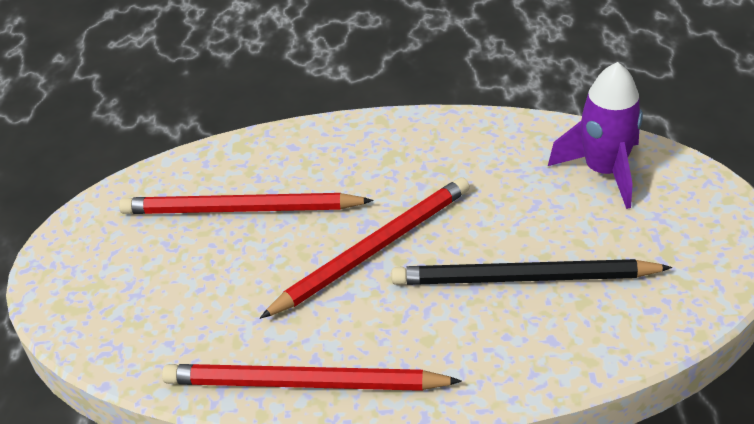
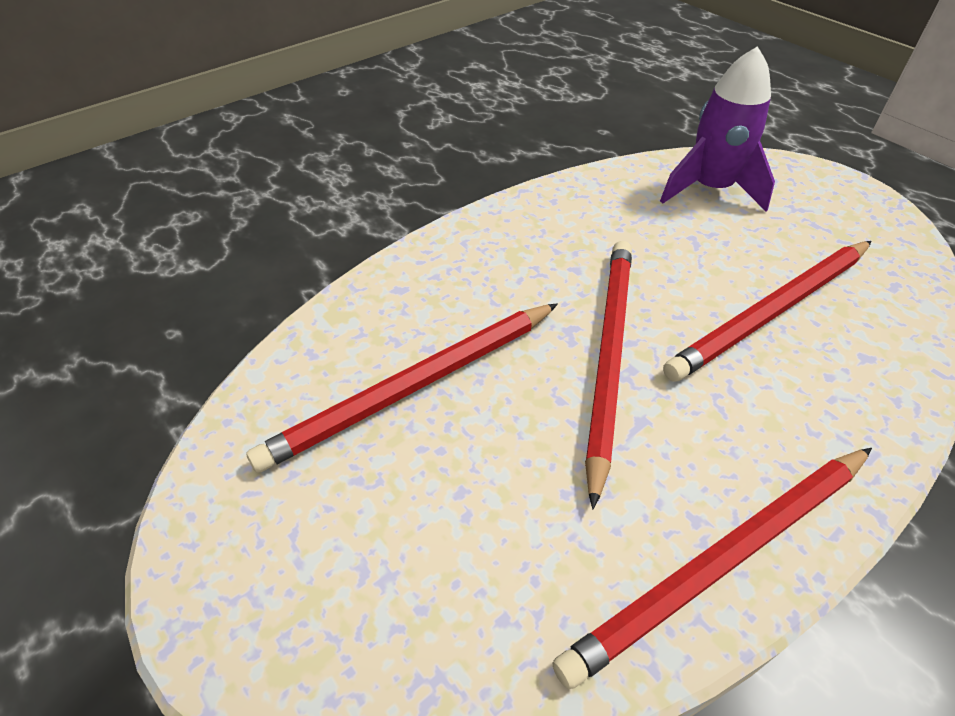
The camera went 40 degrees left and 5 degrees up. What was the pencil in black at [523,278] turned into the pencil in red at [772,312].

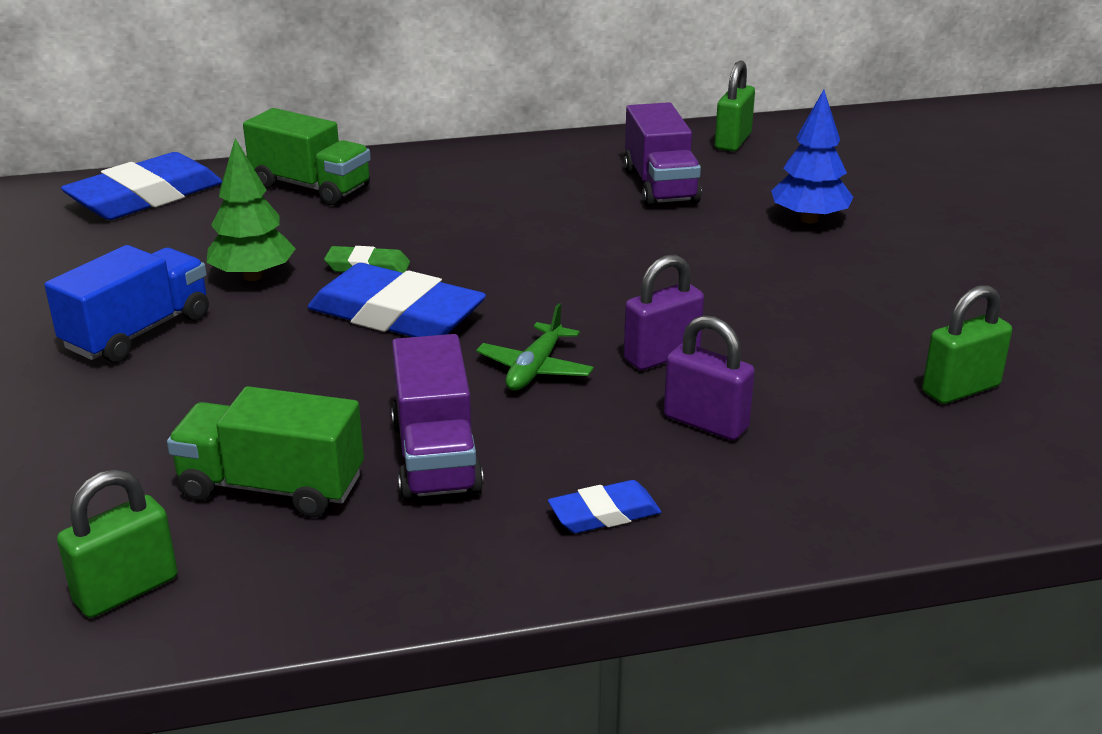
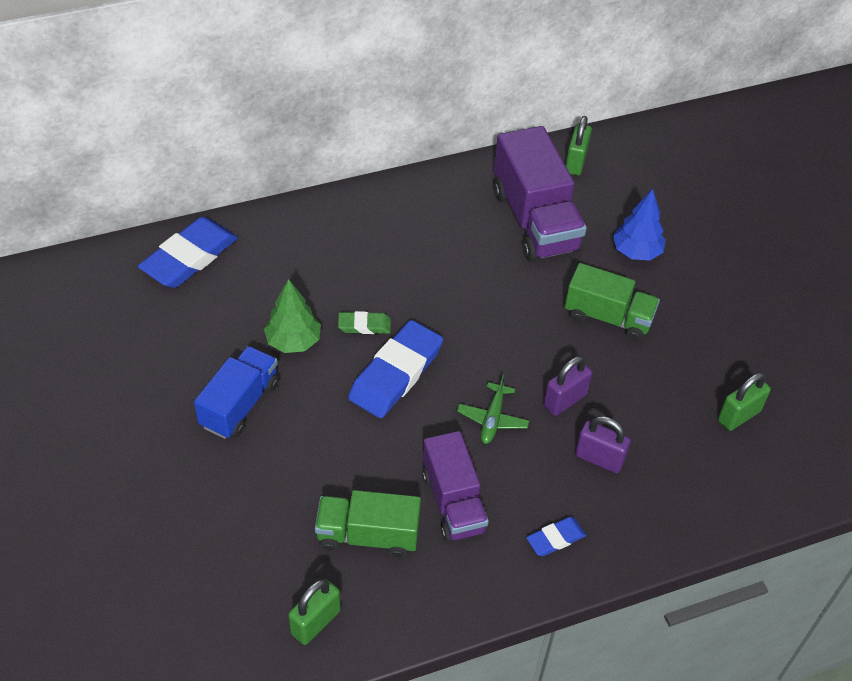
The camera went 10 degrees left and 20 degrees up. The size of the truck in purple at [660,186] changed by a factor of 1.55. The truck in green ended up elsewhere, having gone from [311,187] to [608,317]. The eraser in blue at [396,314] ended up facing another way, 75 degrees counterclockwise from before.

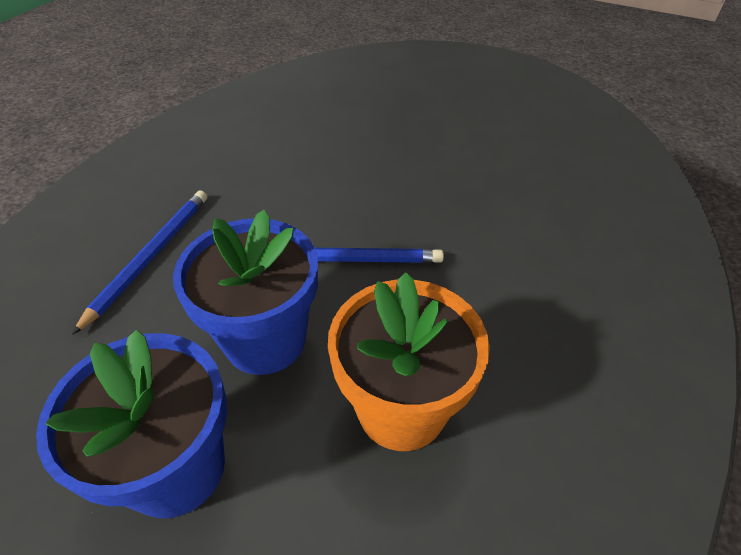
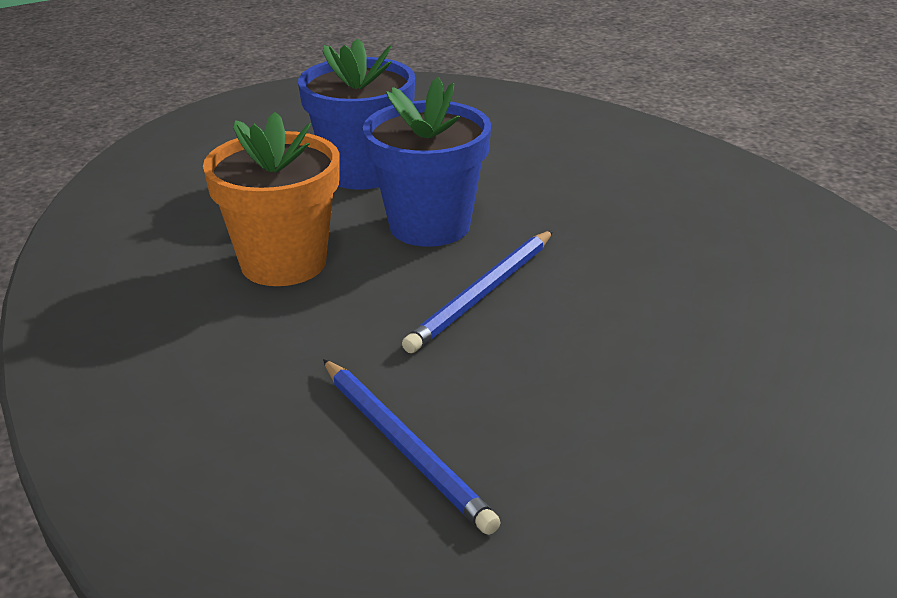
The camera went 125 degrees right and 15 degrees down. The pencil in blue ended up elsewhere, having gone from [150,257] to [405,447].

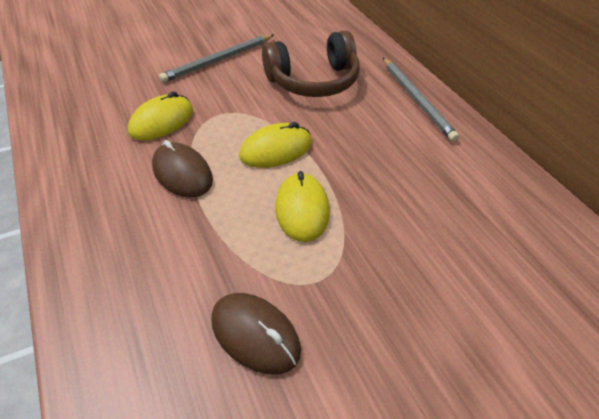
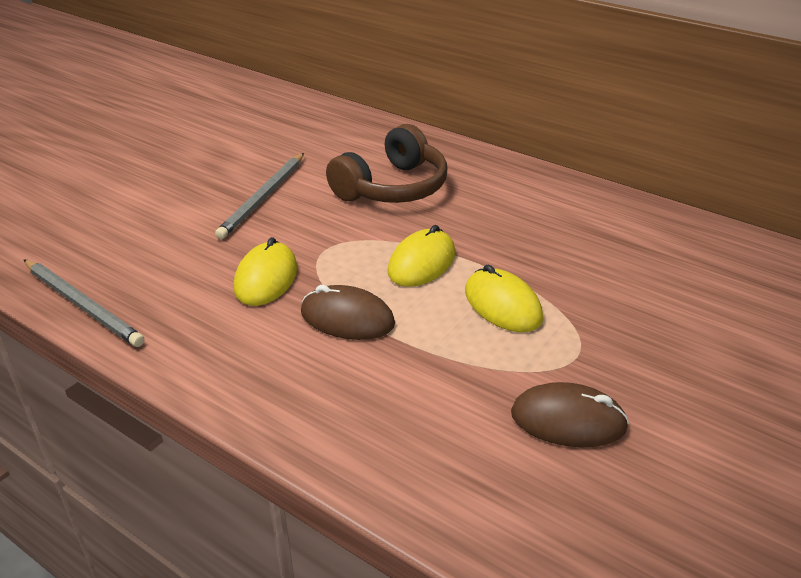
The camera went 30 degrees left and 10 degrees down. The pencil in grey ended up elsewhere, having gone from [417,100] to [82,305].

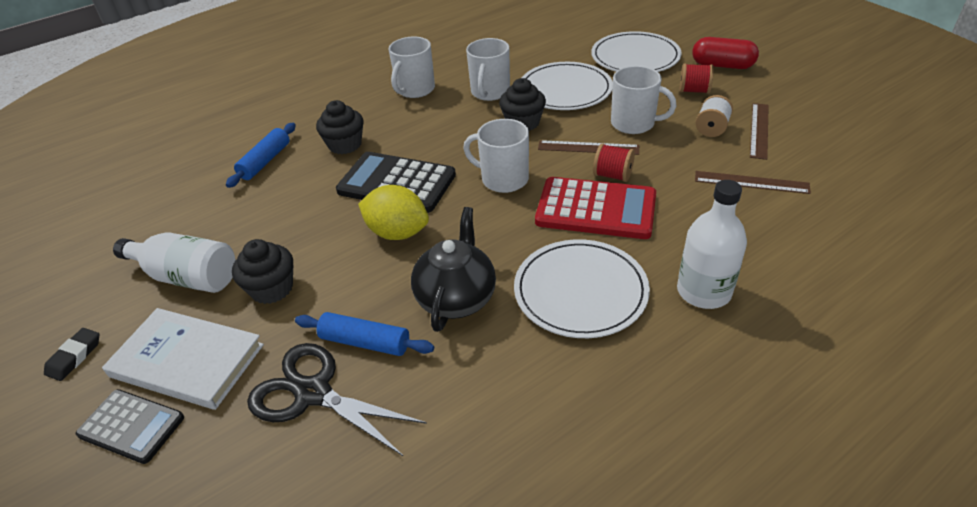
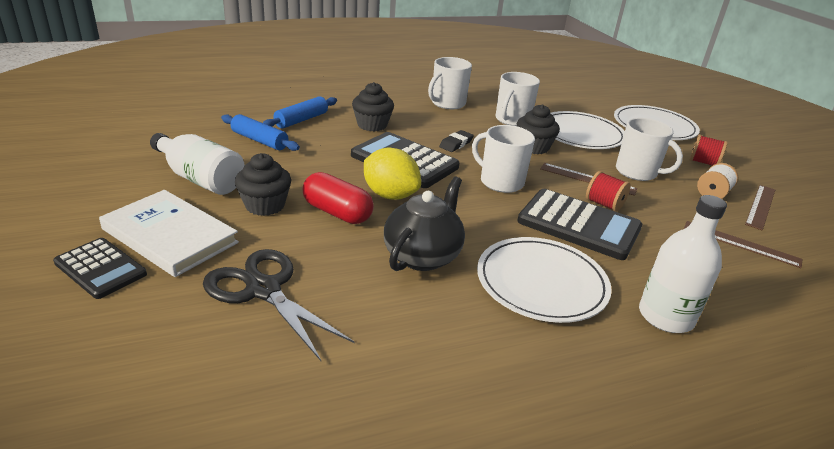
The camera went 10 degrees right and 10 degrees down. The capsule in red ended up elsewhere, having gone from [722,65] to [337,212]. What was the calculator in red at [596,209] turned into the calculator in black at [579,225]. The rolling pin in blue ended up elsewhere, having gone from [365,342] to [259,140]. The eraser in black ended up elsewhere, having gone from [74,357] to [456,144].

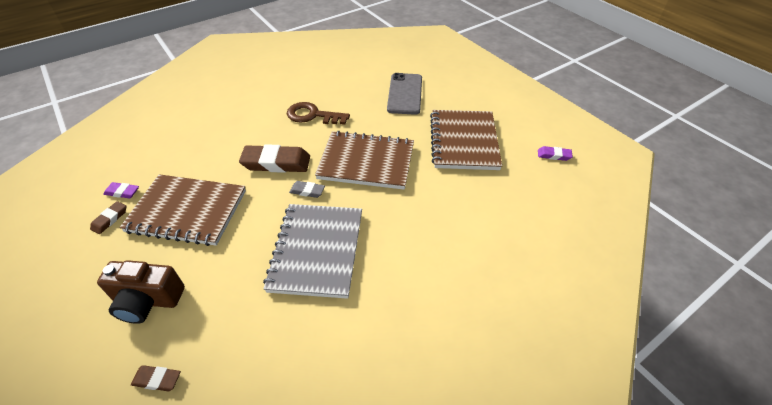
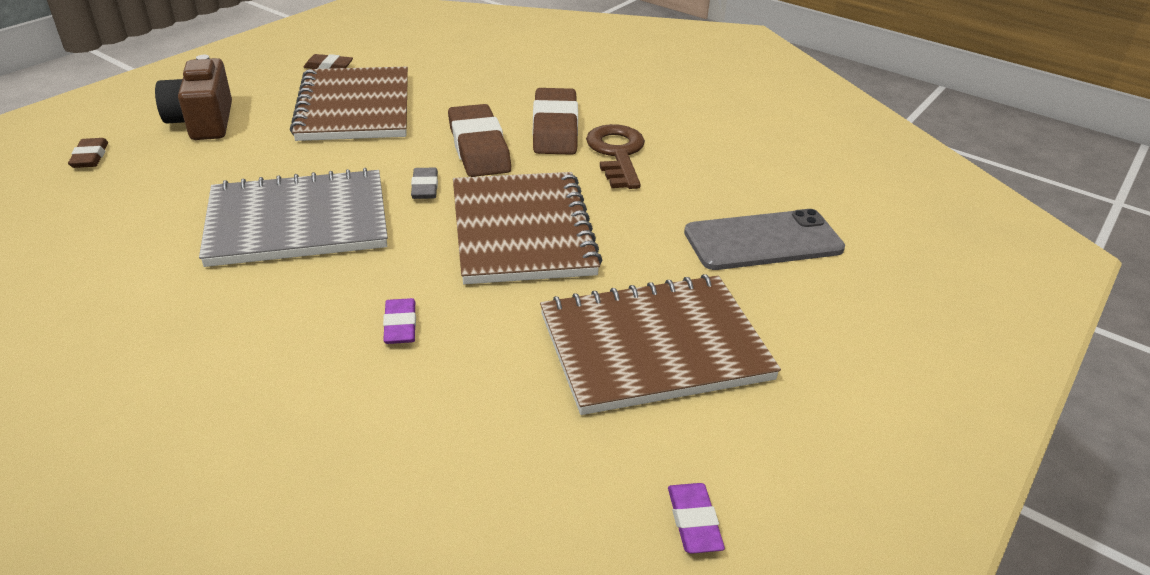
The camera went 70 degrees right and 10 degrees down. The eraser in purple ended up elsewhere, having gone from [122,192] to [400,325]. The second view gained the eraser in brown at [555,128].

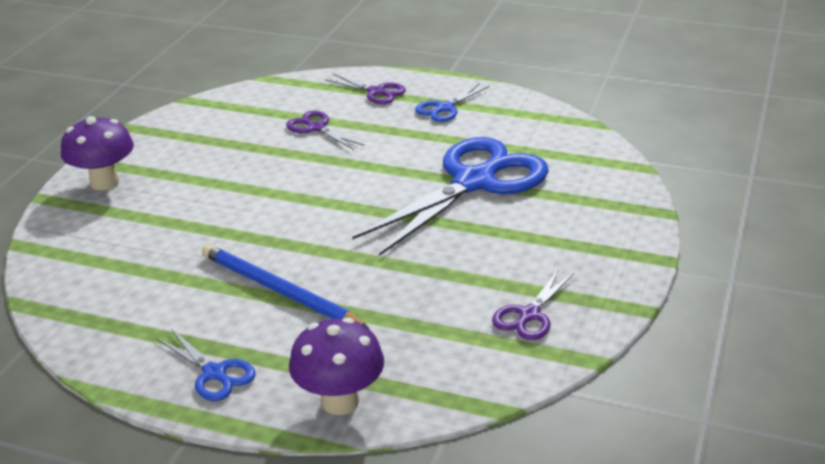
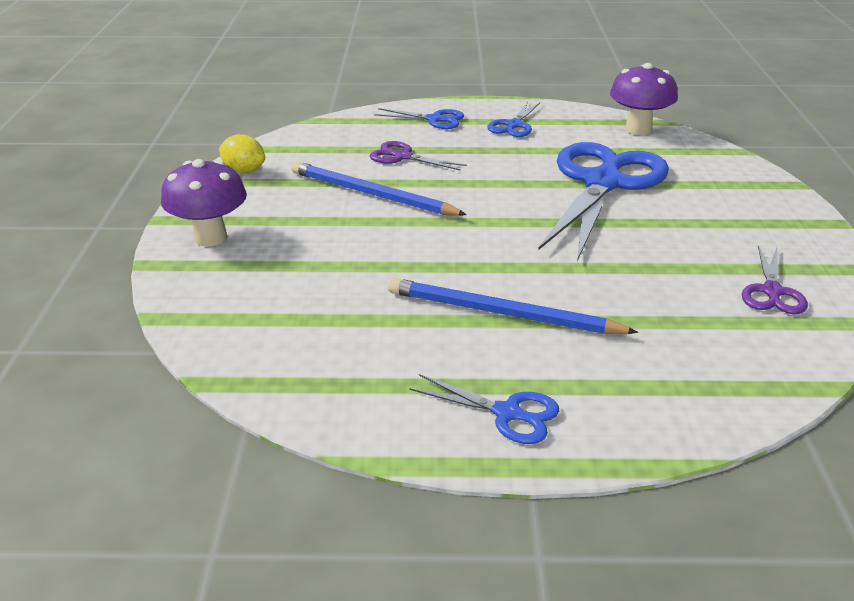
The camera went 20 degrees left and 0 degrees up. What was the scissors in purple at [376,92] turned into the scissors in blue at [434,119]. The mushroom in purple ended up elsewhere, having gone from [340,401] to [638,129]. The second view gained the lemon in yellow at [244,171]. The second view gained the pencil in blue at [371,194].

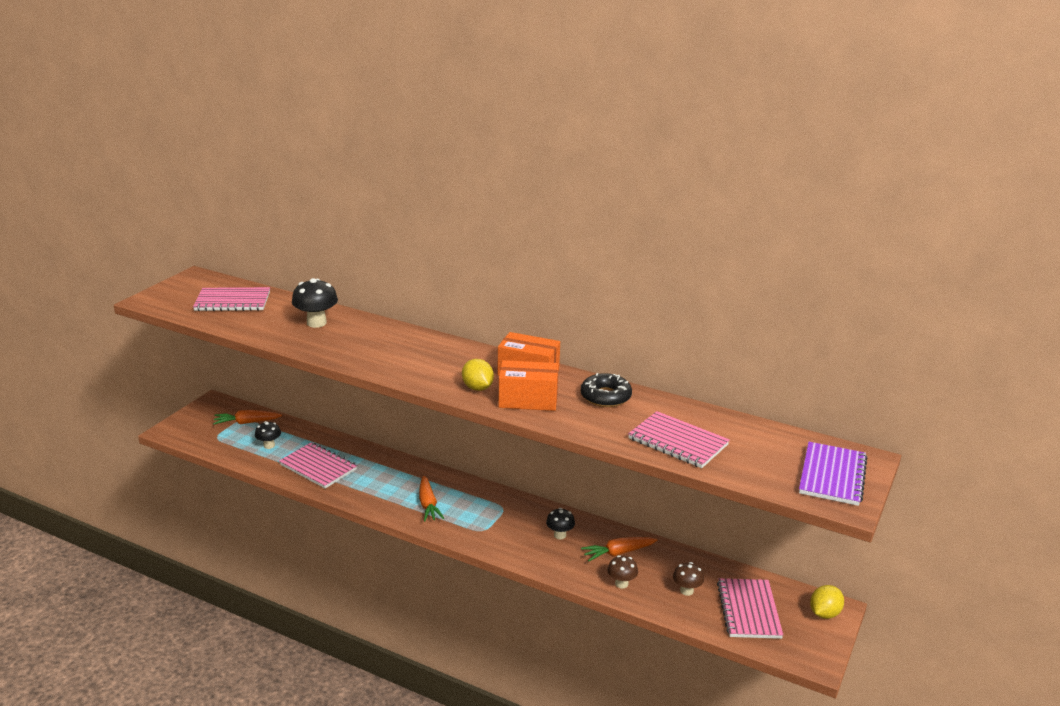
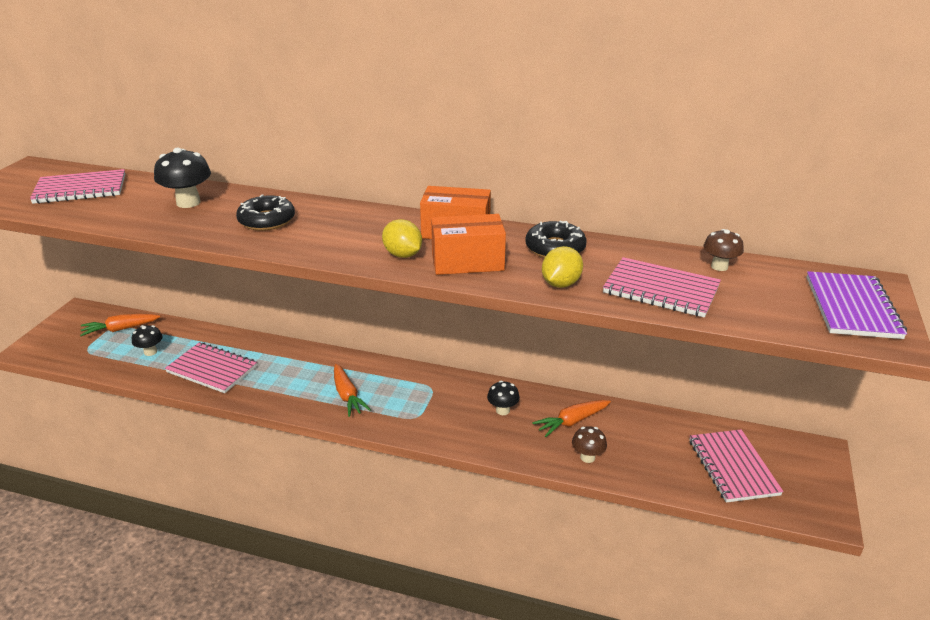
The camera went 10 degrees left and 5 degrees up. The mushroom in brown ended up elsewhere, having gone from [686,591] to [719,266]. The lemon in yellow ended up elsewhere, having gone from [824,613] to [560,284]. The second view gained the donut in black at [267,220].

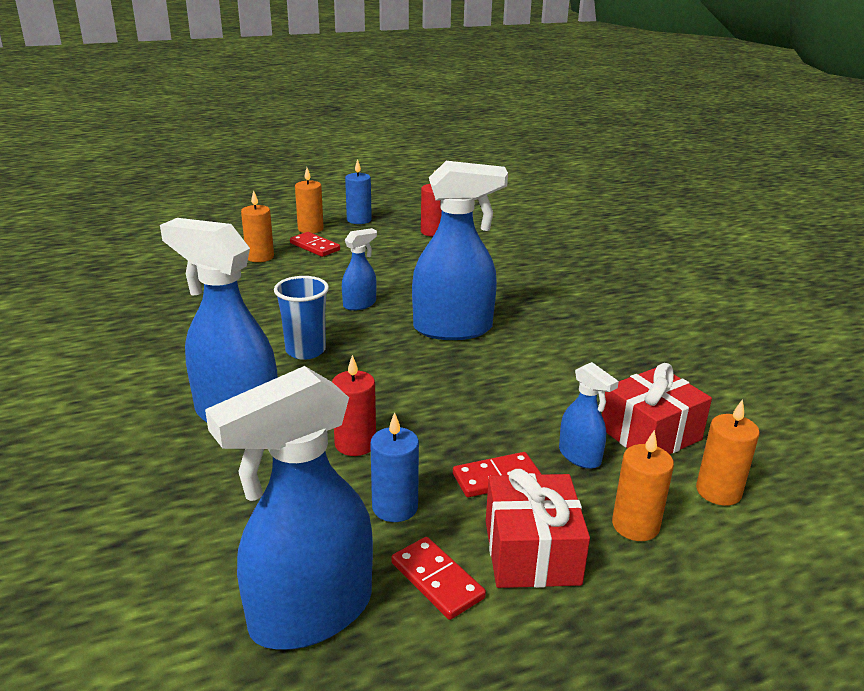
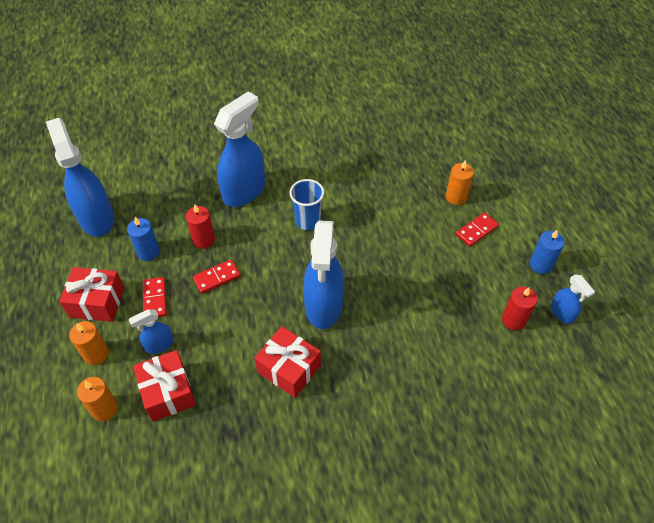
The camera went 100 degrees right and 25 degrees up. The second view lost the candle in orange at [310,229]. The spray bottle in blue ended up elsewhere, having gone from [360,304] to [562,313]. The domino in red ended up elsewhere, having gone from [437,580] to [217,278]. The second view gained the gift in red at [289,369].

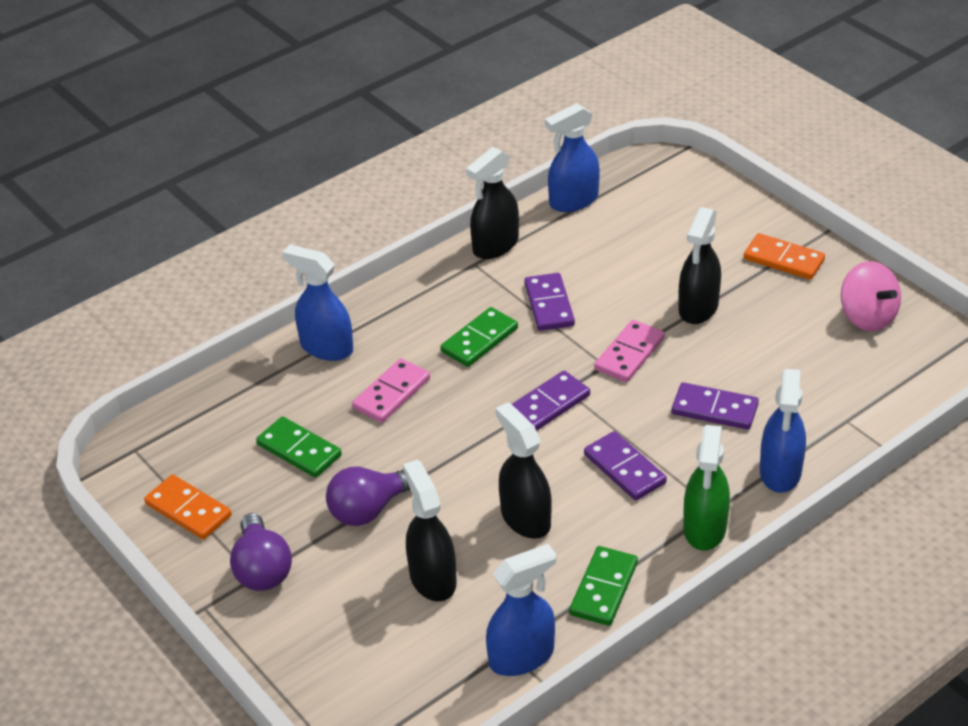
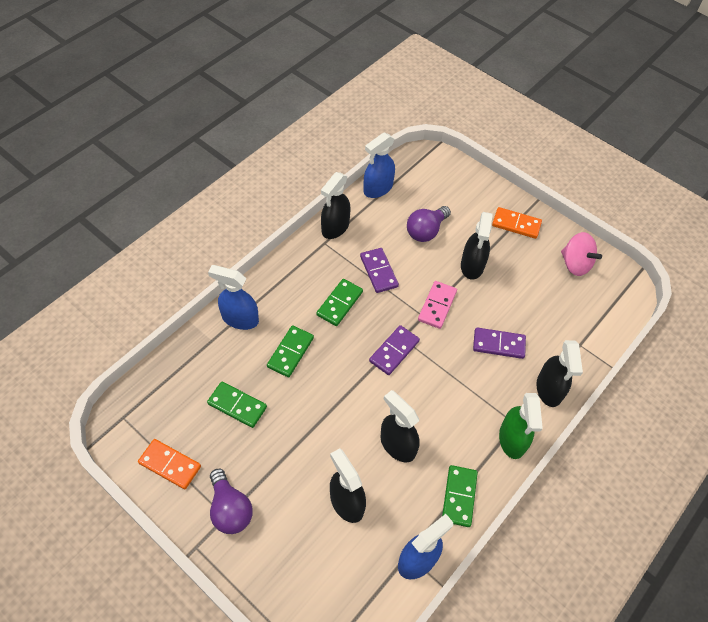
The camera went 15 degrees left and 15 degrees up. What was the domino in pink at [391,393] turned into the domino in green at [290,352]. What was the spray bottle in blue at [780,472] turned into the spray bottle in black at [549,389]. The second view lost the domino in purple at [624,469]. The light bulb in purple ended up elsewhere, having gone from [369,509] to [426,231].

